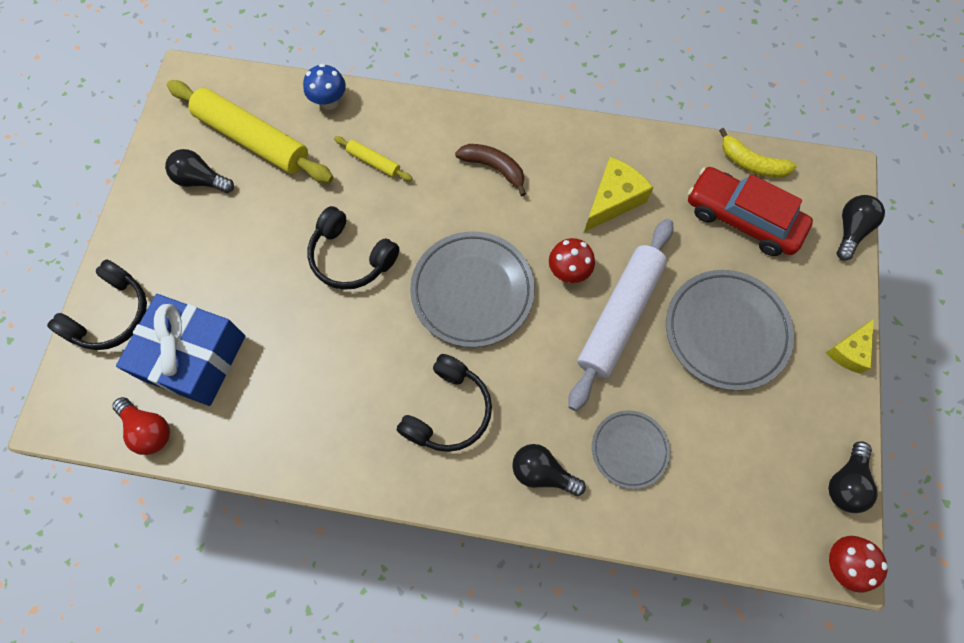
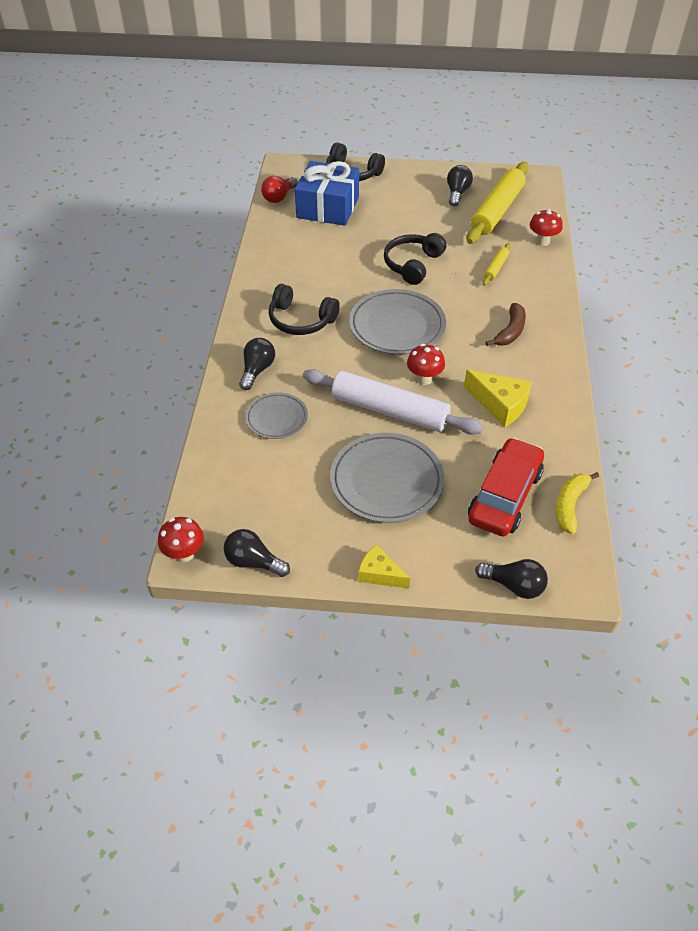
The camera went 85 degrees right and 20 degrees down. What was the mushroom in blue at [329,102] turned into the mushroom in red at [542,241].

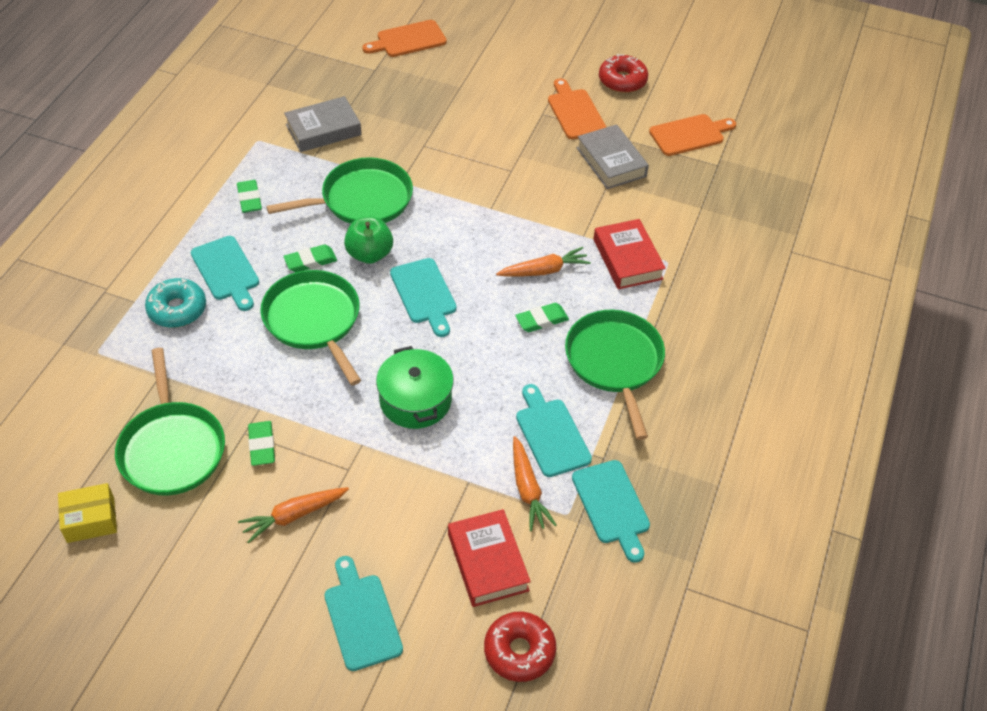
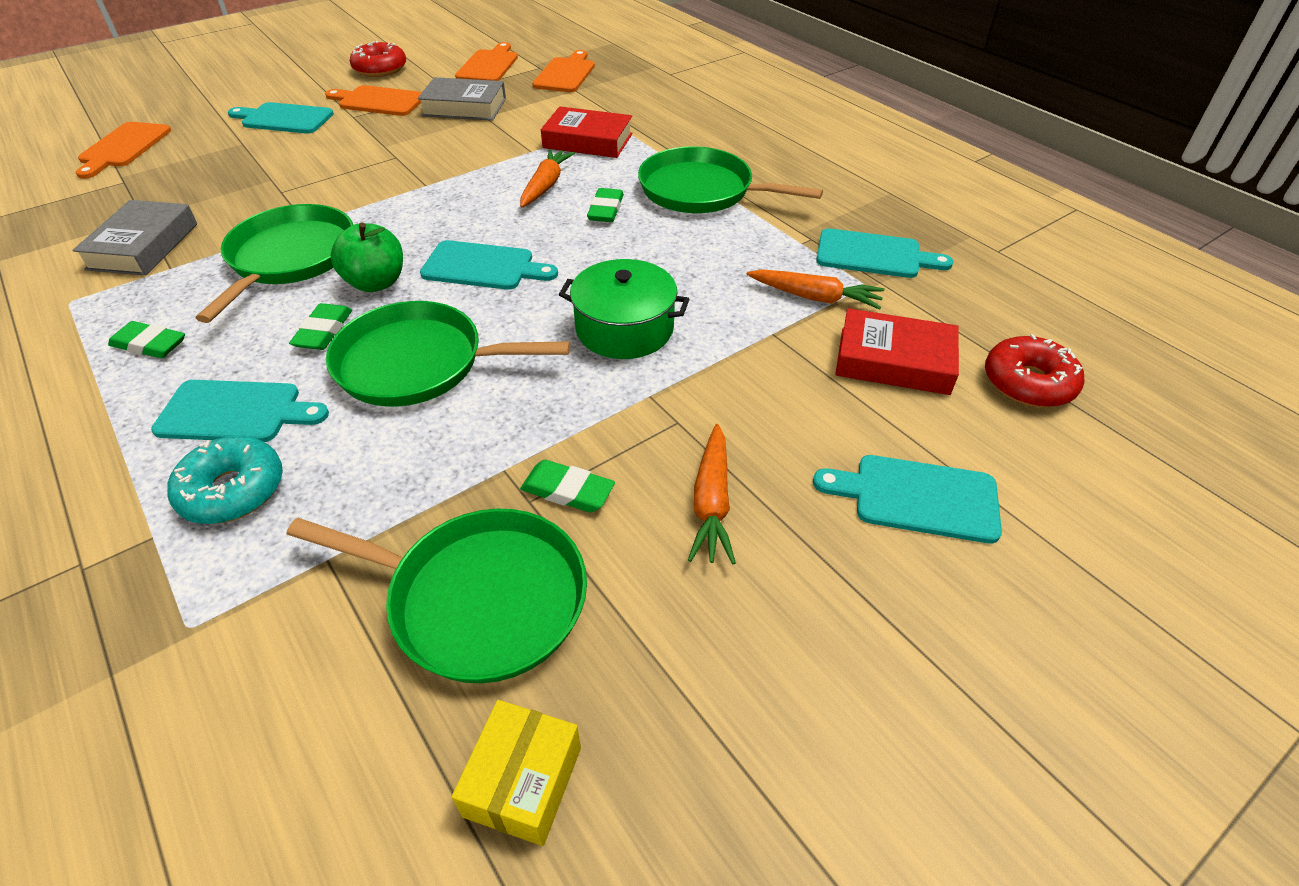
The camera went 55 degrees left and 5 degrees down. The cutting board in turquoise ended up elsewhere, having gone from [551,434] to [284,119]. The second view gained the cutting board in orange at [565,74].

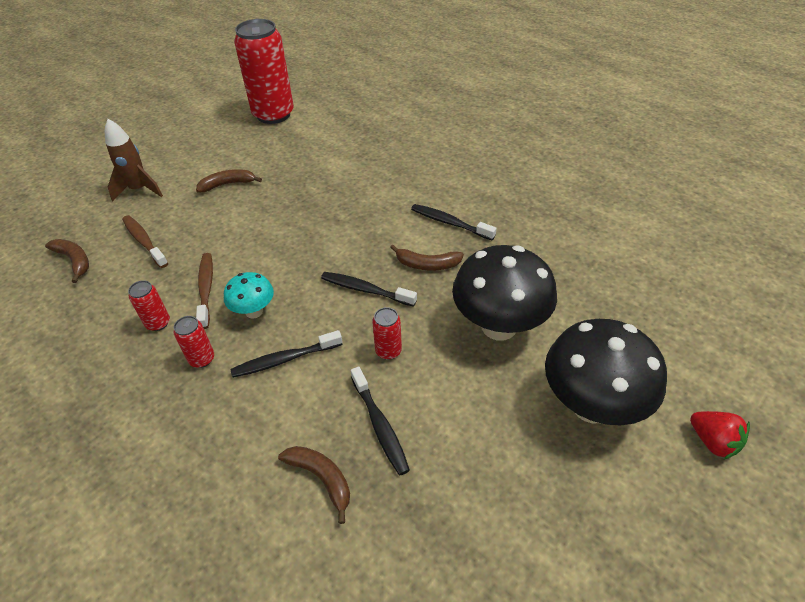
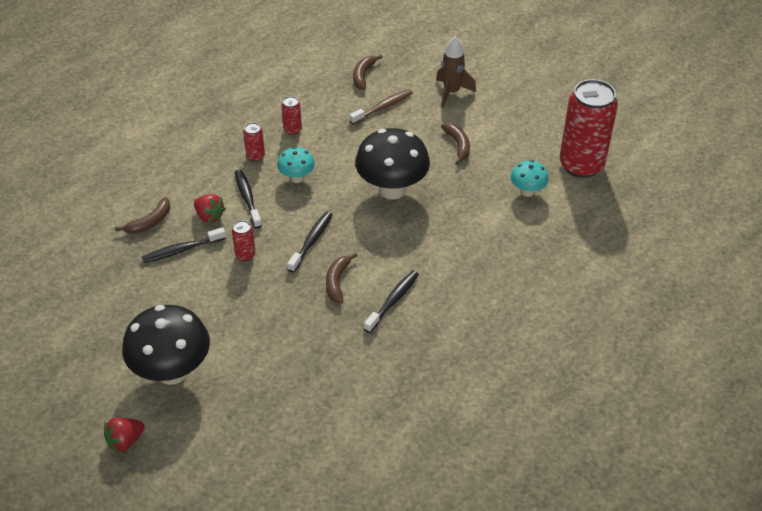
The camera went 90 degrees right and 0 degrees up. The banana in brown at [74,261] ended up facing another way, 150 degrees clockwise from before. The mushroom in black ended up elsewhere, having gone from [499,326] to [392,190]. The second view lost the toothbrush in brown at [206,289]. The second view gained the mushroom in turquoise at [527,191]. The second view gained the strawberry in red at [209,216].

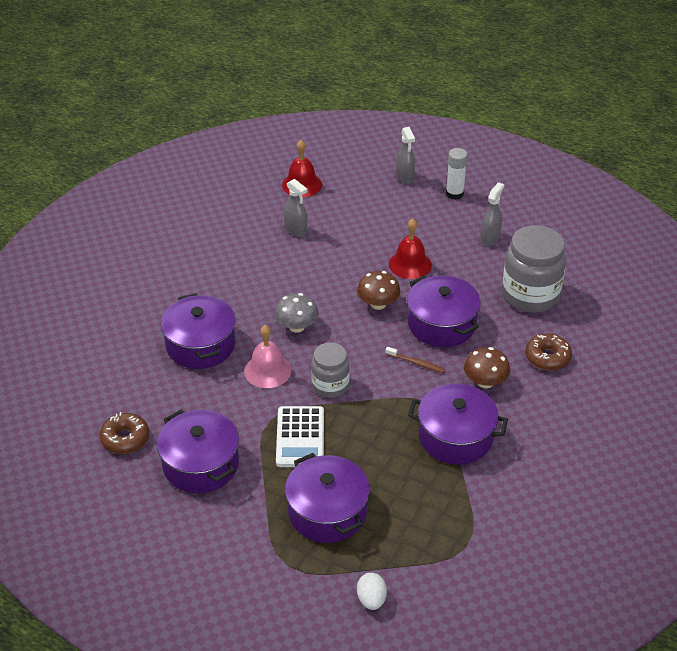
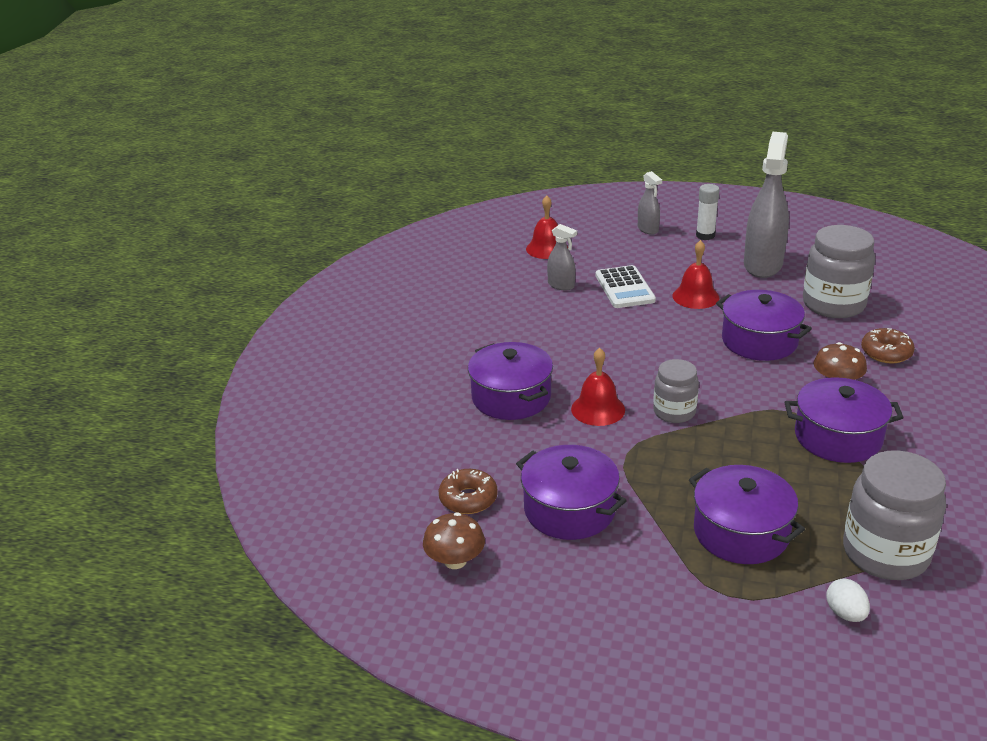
The camera went 10 degrees left and 10 degrees down. The size of the spray bottle in grey at [490,238] changed by a factor of 2.04. The mushroom in brown ended up elsewhere, having gone from [378,304] to [455,561]. The second view lost the mushroom in grey at [296,326]. What was the bell in pink at [267,370] turned into the bell in red at [598,409]. The second view lost the toothbrush in brown at [416,363]. The calculator in white ended up elsewhere, having gone from [300,437] to [624,288]. The second view gained the jar in grey at [885,553].

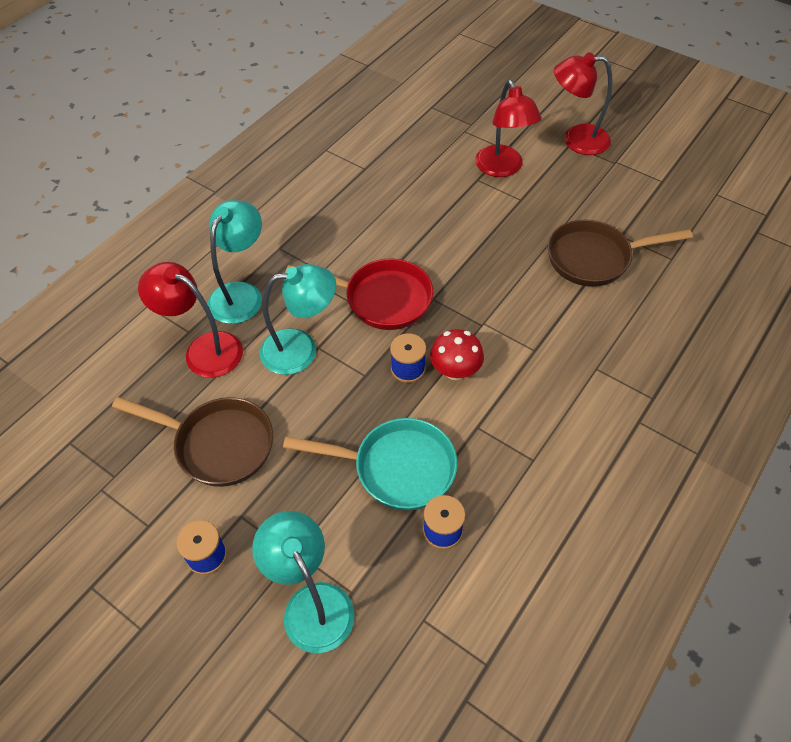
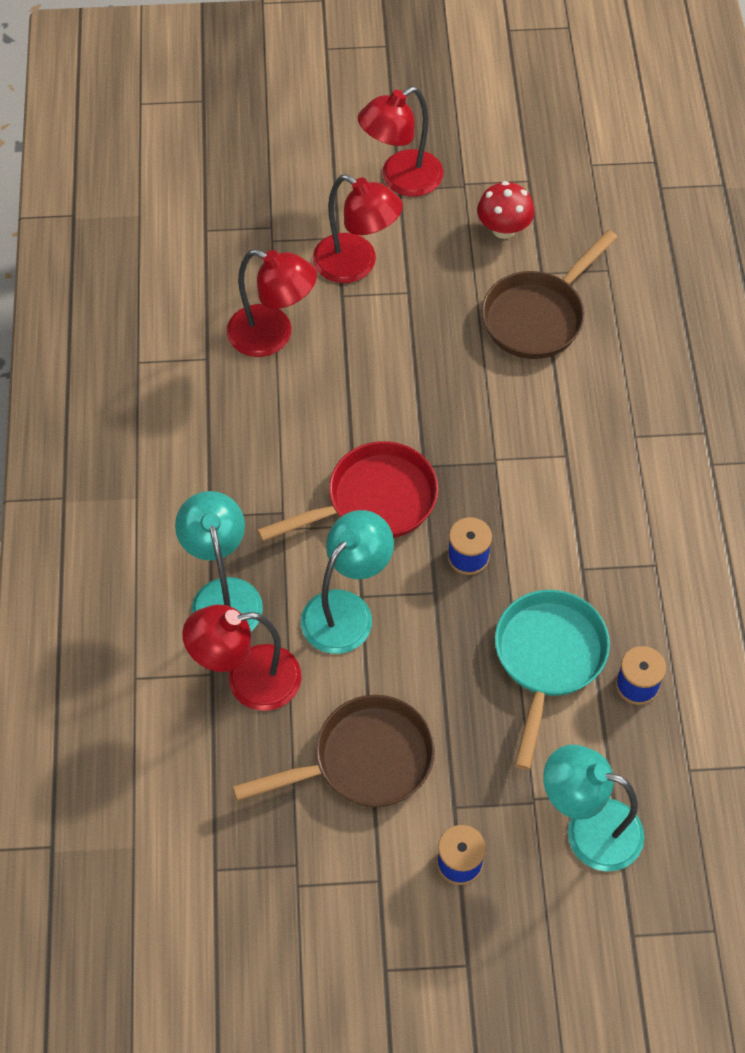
The camera went 40 degrees left and 5 degrees up. The mushroom in red ended up elsewhere, having gone from [455,371] to [503,229]. The pan in turquoise at [396,468] ended up facing another way, 45 degrees counterclockwise from before. The second view gained the lamp in red at [272,336].

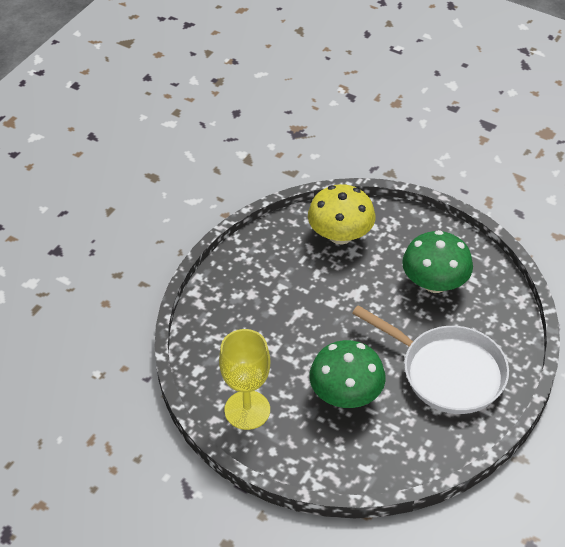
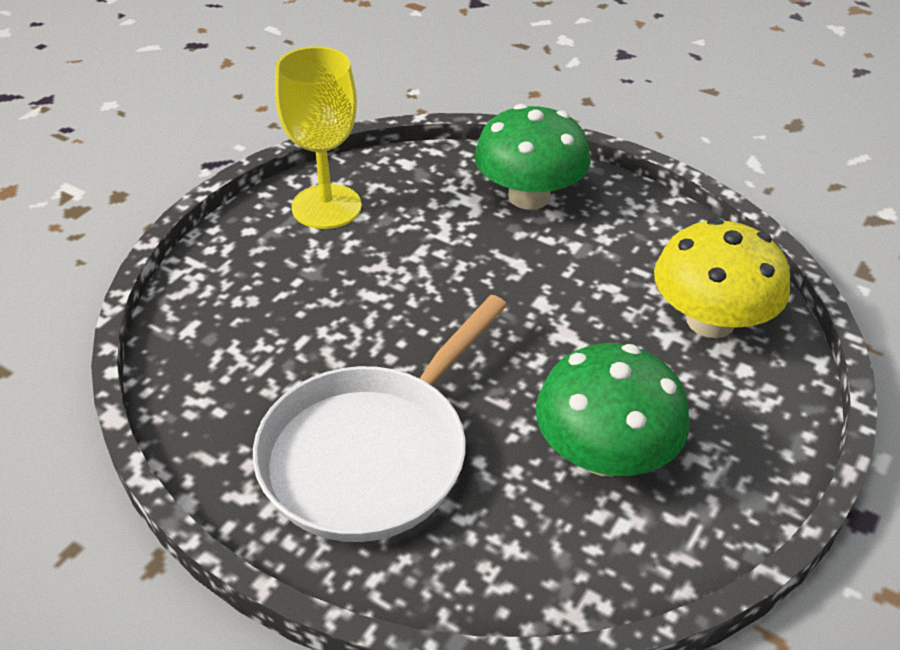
The camera went 90 degrees right and 5 degrees down. The mushroom in green ended up elsewhere, having gone from [346,394] to [529,196].

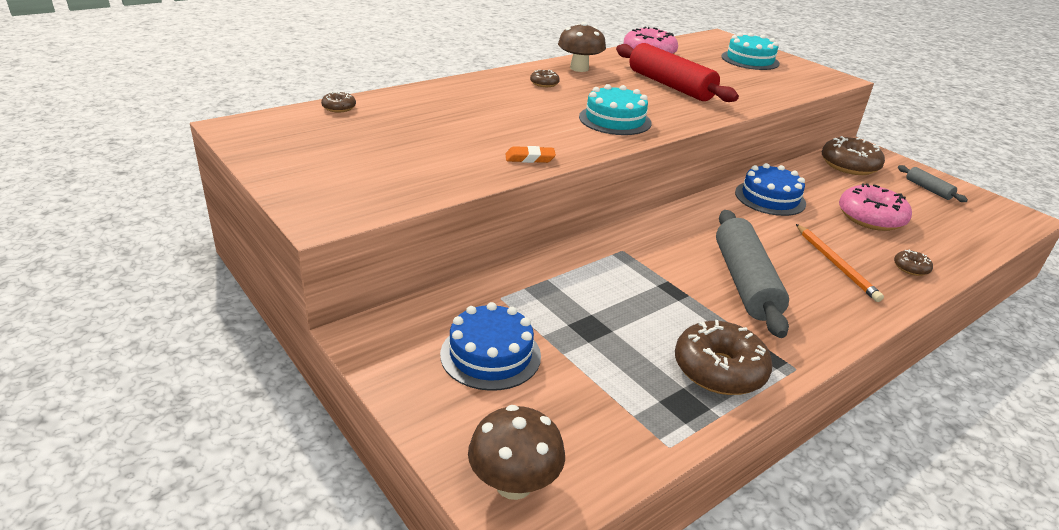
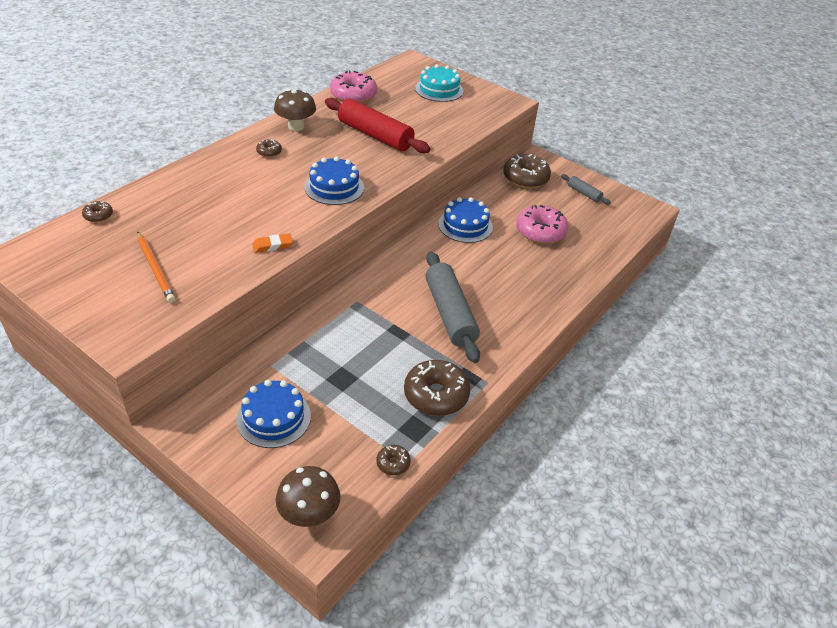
The camera went 15 degrees left and 10 degrees up. What was the cake in turquoise at [615,120] turned into the cake in blue at [334,187]. The pencil in orange ended up elsewhere, having gone from [836,264] to [155,269]. The donut in brown ended up elsewhere, having gone from [911,268] to [393,463].

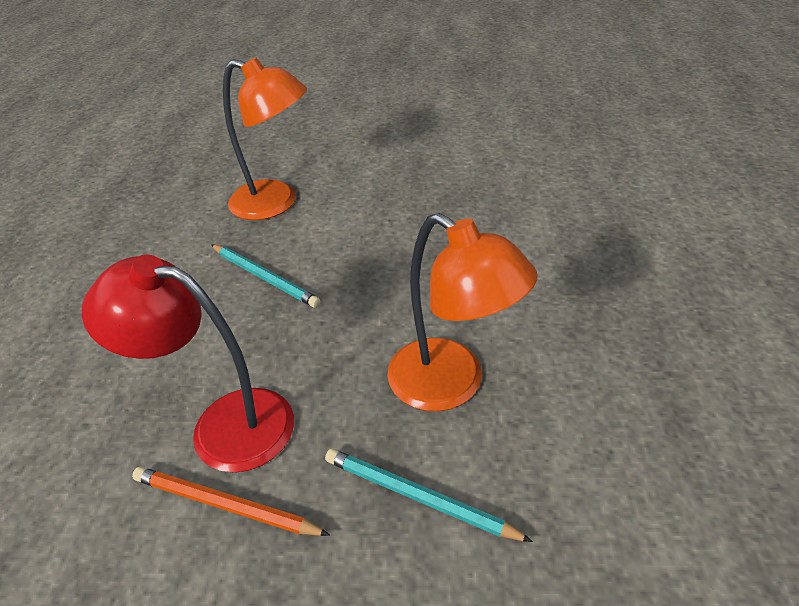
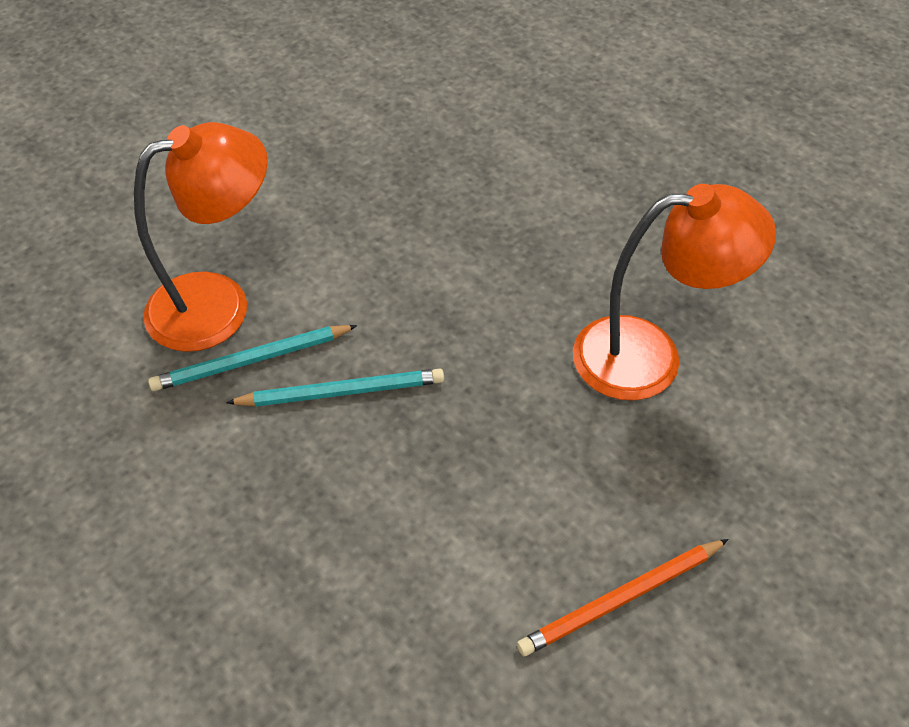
The camera went 50 degrees left and 10 degrees up. The second view lost the lamp in red at [223,424]. The pencil in turquoise ended up elsewhere, having gone from [418,497] to [251,361].

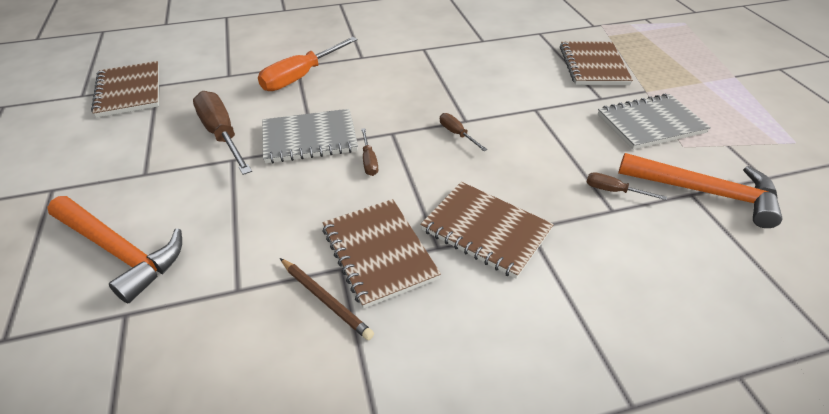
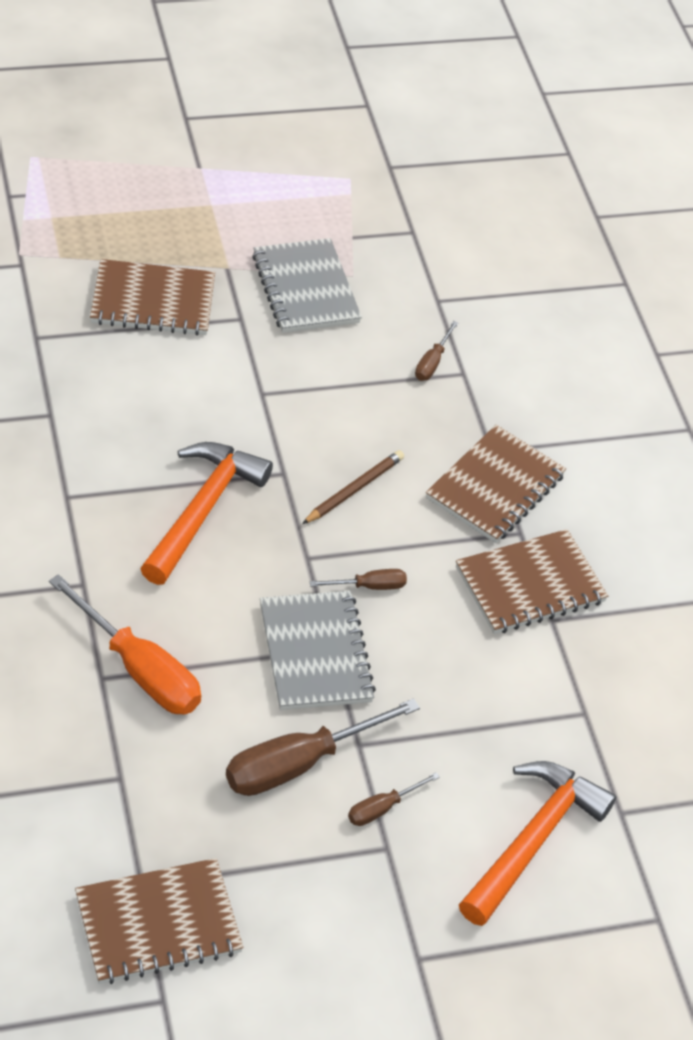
The camera went 95 degrees left and 5 degrees up. The screwdriver in brown ended up elsewhere, having gone from [457,134] to [382,808]. The hammer in orange ended up elsewhere, having gone from [704,192] to [202,510]. The pencil in brown ended up elsewhere, having gone from [325,299] to [354,489].

